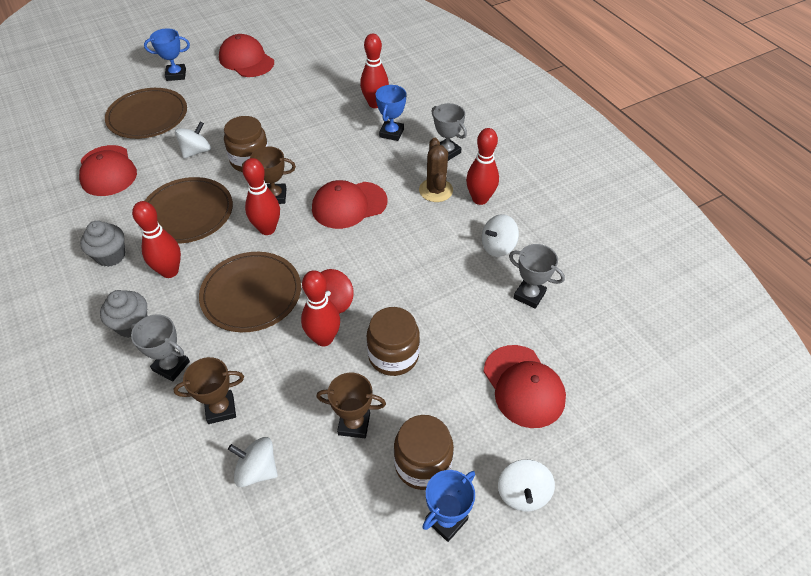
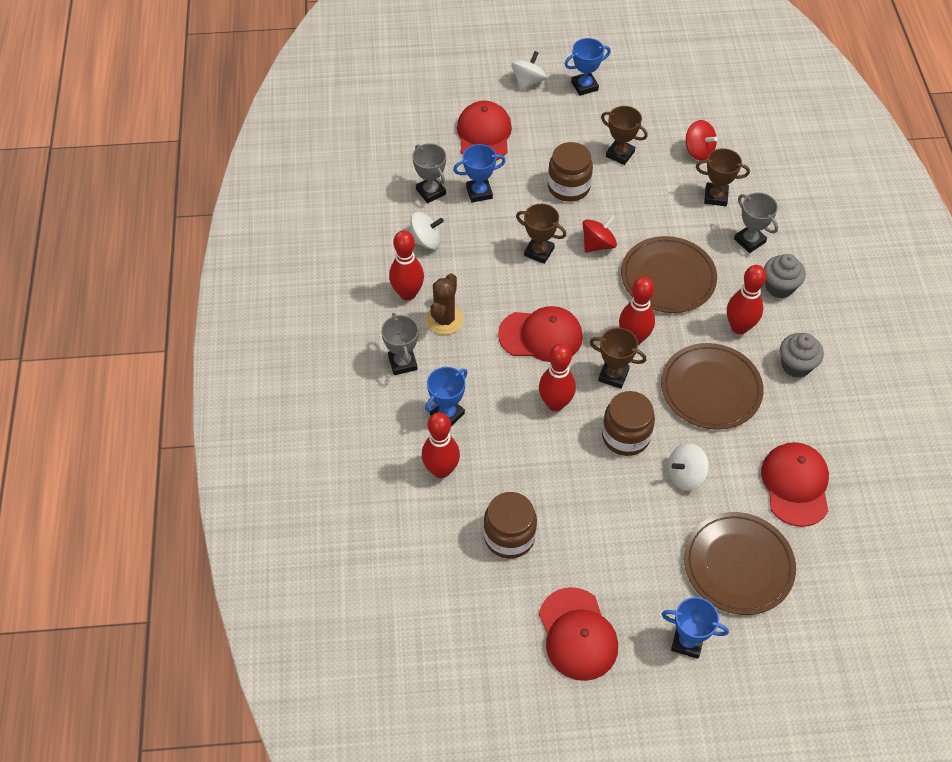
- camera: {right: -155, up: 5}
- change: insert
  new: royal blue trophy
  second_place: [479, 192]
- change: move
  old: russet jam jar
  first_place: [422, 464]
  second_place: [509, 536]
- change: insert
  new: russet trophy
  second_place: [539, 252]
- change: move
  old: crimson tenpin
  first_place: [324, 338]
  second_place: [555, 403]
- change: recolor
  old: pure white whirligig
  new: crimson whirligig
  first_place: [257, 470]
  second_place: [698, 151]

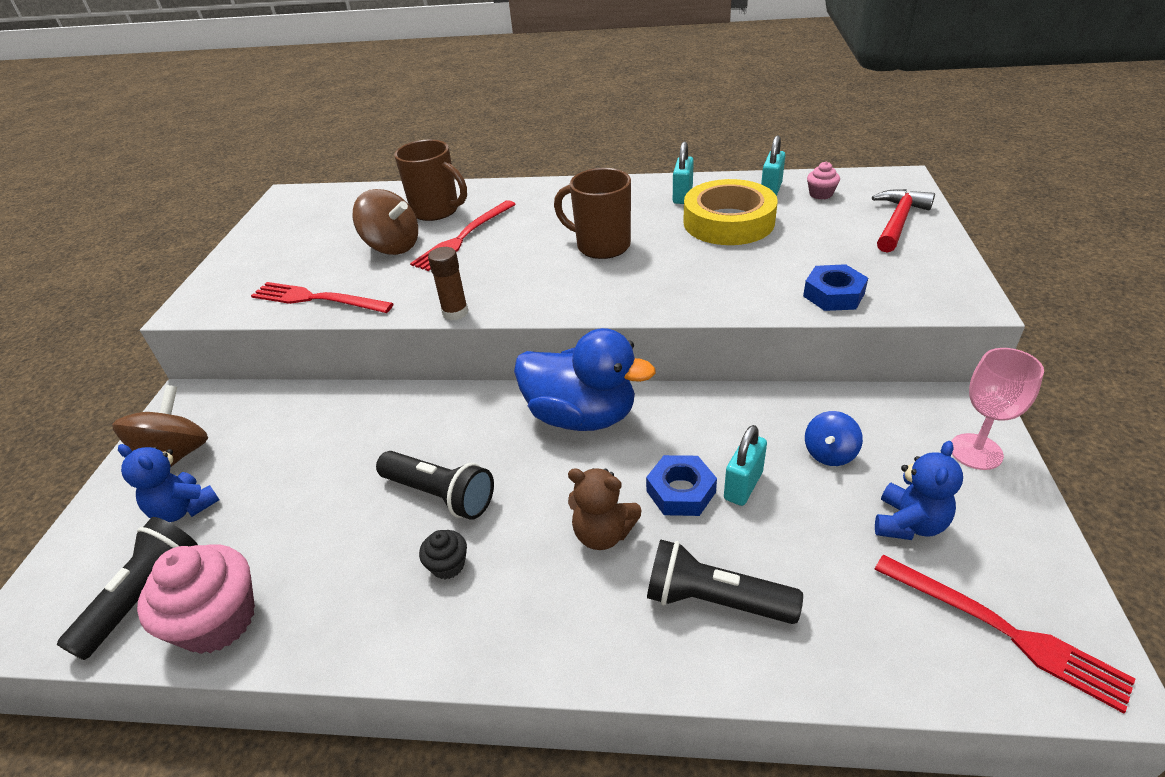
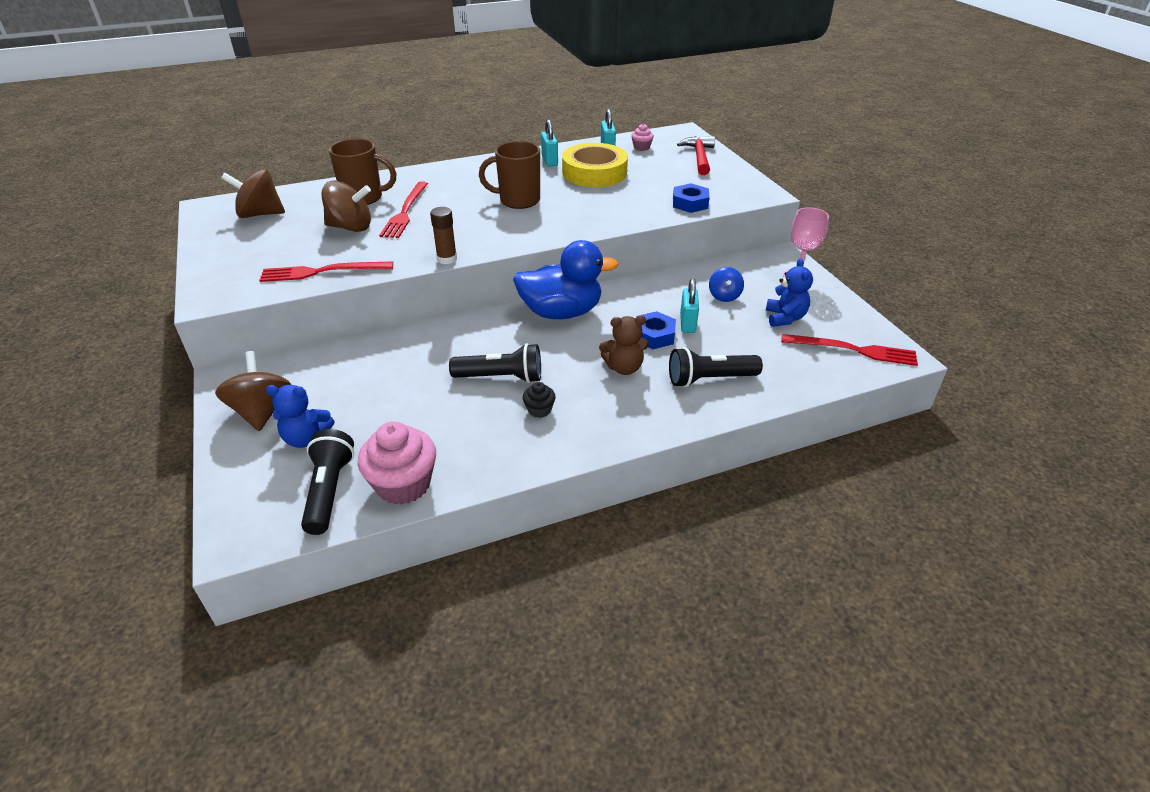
- camera: {right: -30, up: 0}
- change: insert
  new: russet whirligig
  second_place: [260, 214]

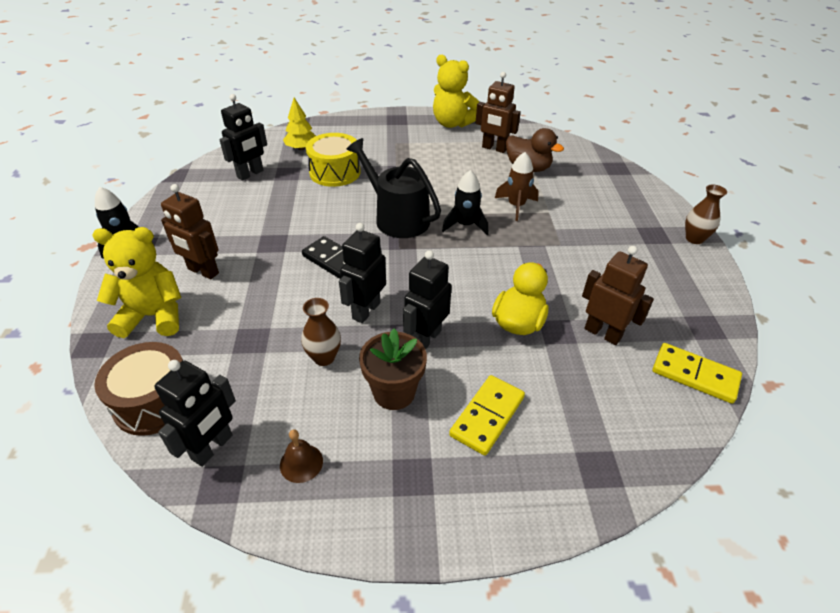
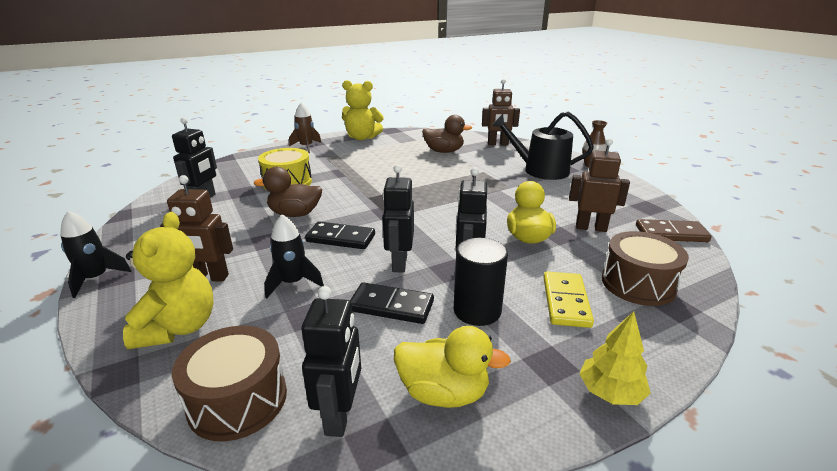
- camera: {right: -25, up: -15}
- change: rotate
  old: golden teddy
  first_place: [154, 316]
  second_place: [178, 328]
  degrees: 120
- change: insert
  new: russet rubber duck
  second_place: [295, 214]
- change: move
  old: ebony toy rocket
  first_place: [465, 225]
  second_place: [293, 283]
- change: move
  old: russet toy rocket
  first_place: [516, 206]
  second_place: [306, 147]
- change: replace
  old: russet vase
  new: ebony domino tile
  first_place: [324, 357]
  second_place: [391, 306]
- change: replace
  old: russet hand bell
  new: golden rubber duck
  first_place: [301, 463]
  second_place: [443, 393]
- change: replace
  old: russet potted plant
  new: ebony cylinder shape
  first_place: [394, 392]
  second_place: [477, 310]
- change: move
  old: russet toy robot
  first_place: [494, 148]
  second_place: [498, 144]
- change: move
  old: ebony watering pot
  first_place: [397, 218]
  second_place: [540, 170]
- change: move
  old: golden fir tree
  first_place: [301, 148]
  second_place: [610, 392]
- change: insert
  new: russet drum
  second_place: [638, 284]
- change: recolor
  old: golden domino tile
  new: russet domino tile
  first_place: [694, 375]
  second_place: [671, 234]

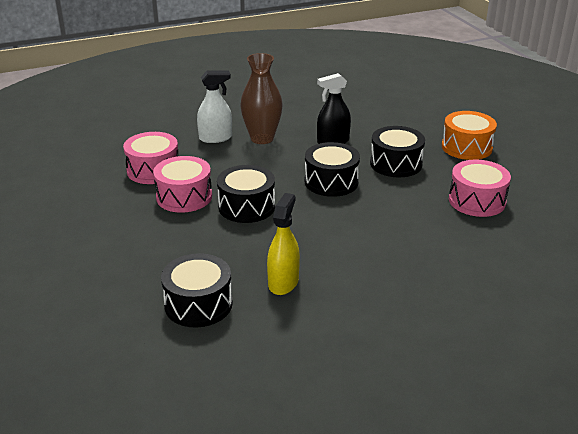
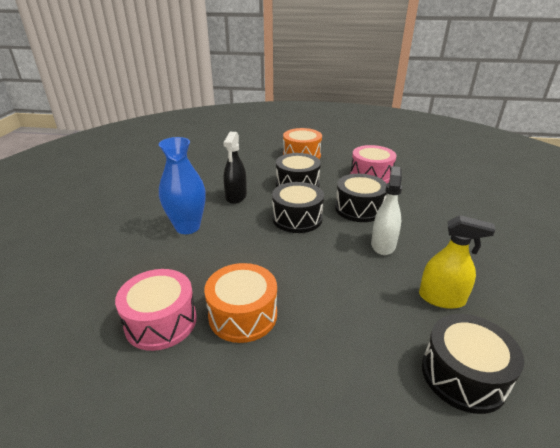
- camera: {right: -60, up: 0}
- change: recolor
  old: russet vase
  new: royal blue vase
  first_place: [262, 138]
  second_place: [187, 227]
- change: recolor
  old: pink drum
  new: orange-coloured drum
  first_place: [184, 197]
  second_place: [243, 315]
- change: move
  old: ebony drum
  first_place: [246, 207]
  second_place: [359, 209]
- change: move
  old: pure white spray cleaner
  first_place: [215, 138]
  second_place: [383, 245]
- change: rotate
  old: golden spray cleaner
  first_place: [283, 282]
  second_place: [441, 298]
  degrees: 150

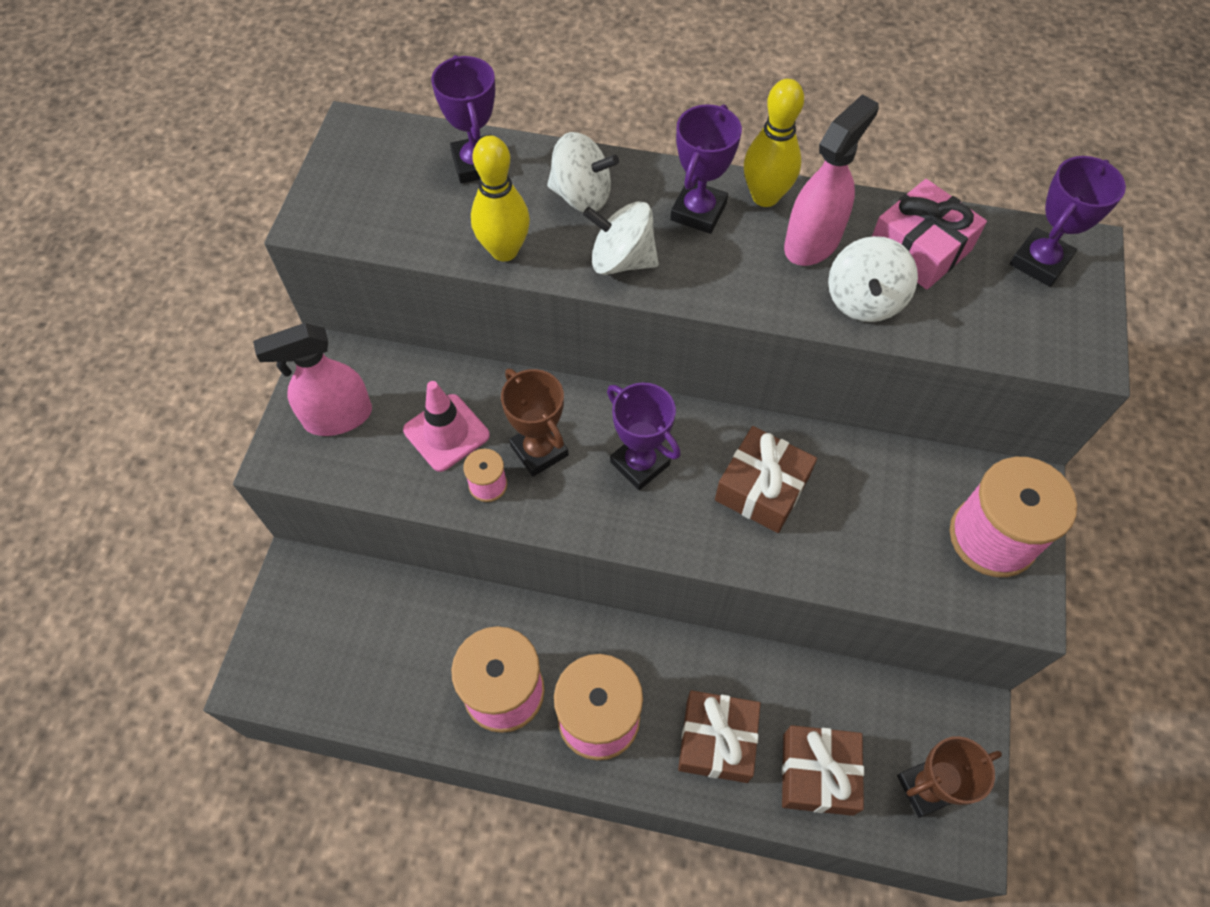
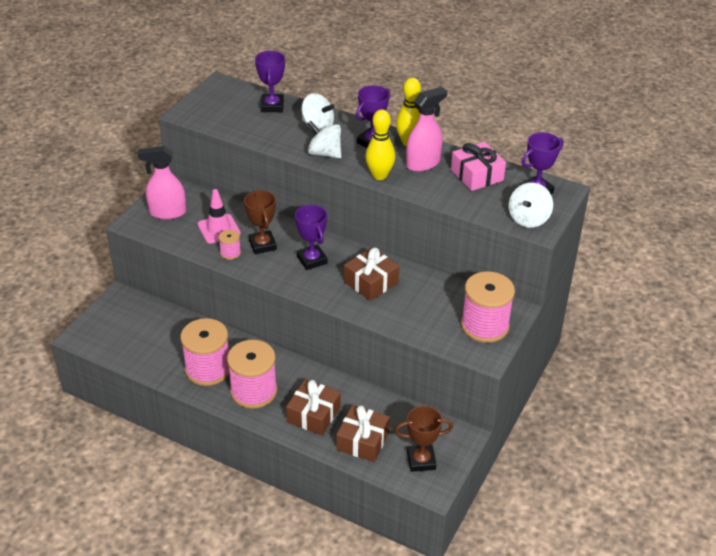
- camera: {right: 15, up: -20}
- change: move
  old: golden tenpin
  first_place: [504, 250]
  second_place: [379, 175]
- change: move
  old: pure white whirligig
  first_place: [864, 300]
  second_place: [528, 219]

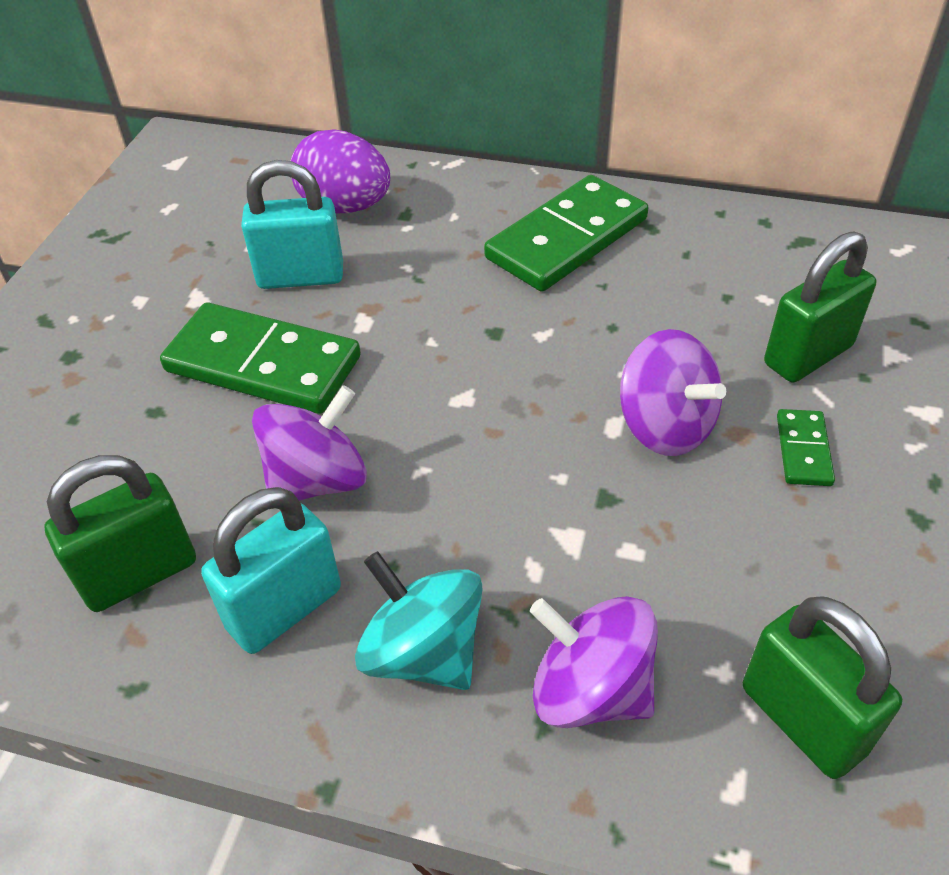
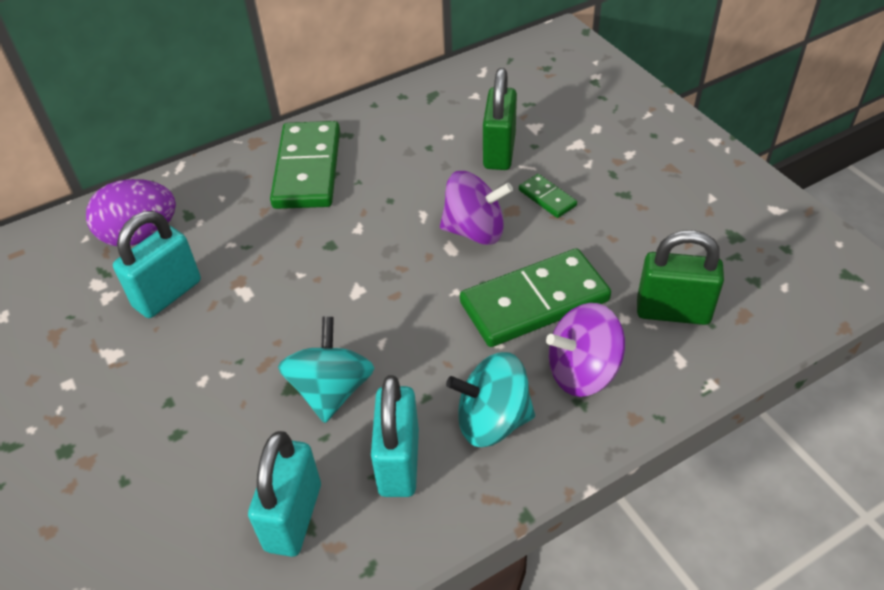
- camera: {right: -45, up: 0}
- change: recolor
  old: emerald padlock
  new: aqua padlock
  first_place: [140, 574]
  second_place: [293, 517]
- change: recolor
  old: violet whirligig
  new: aqua whirligig
  first_place: [317, 480]
  second_place: [331, 390]
- change: move
  old: emerald domino tile
  first_place: [263, 364]
  second_place: [534, 301]

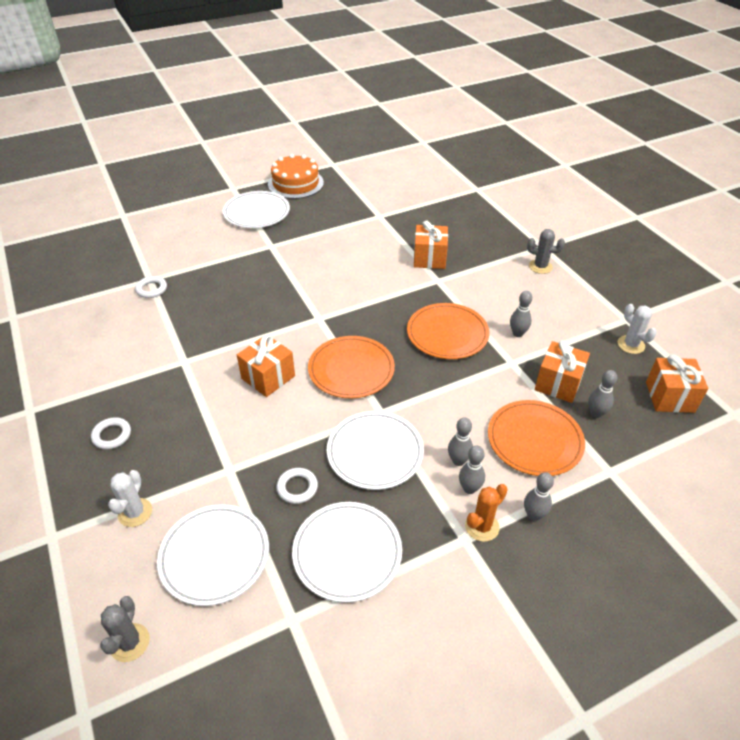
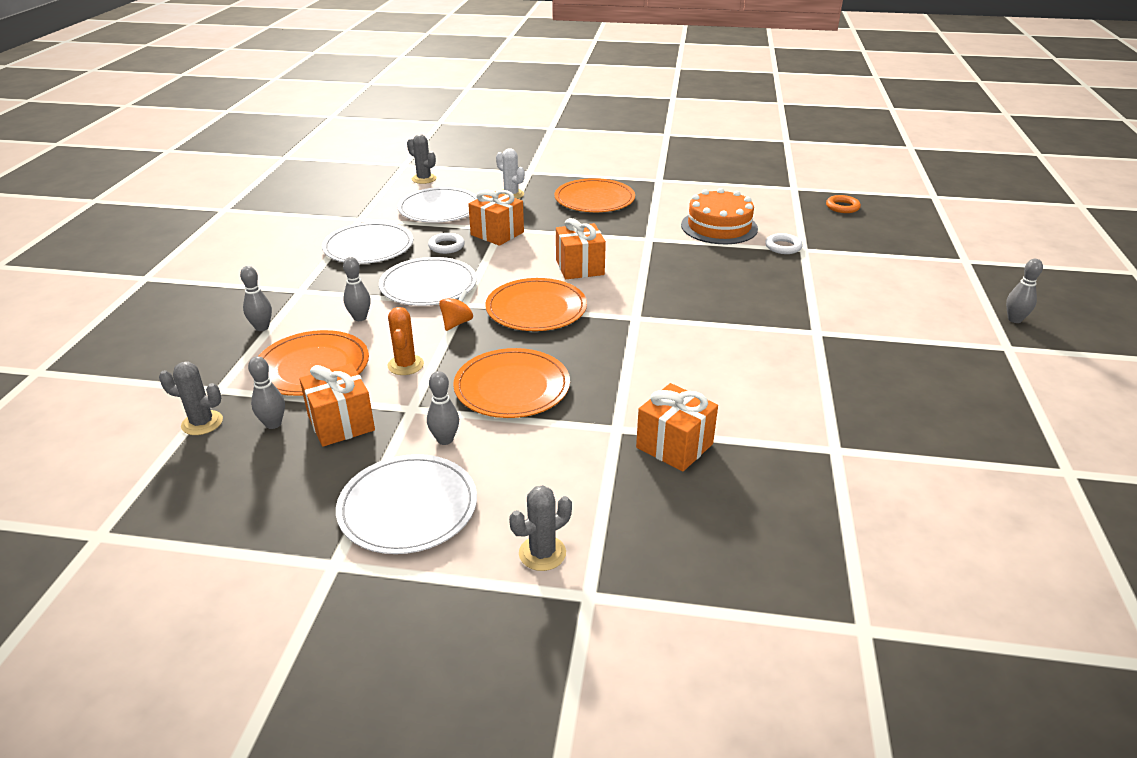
- camera: {right: 125, up: -10}
- change: insert
  new: grey cactus
  second_place: [202, 423]
- change: move
  old: pure white flat dish
  first_place: [256, 212]
  second_place: [408, 507]
- change: move
  old: orange-coloured cactus
  first_place: [482, 526]
  second_place: [405, 365]
- change: insert
  new: orange-coloured whirligig
  second_place: [457, 323]
- change: move
  old: orange-coloured wrapped gift
  first_place: [669, 397]
  second_place: [497, 233]
- change: replace
  old: pure white torus
  new: orange-coloured flat dish
  first_place: [112, 435]
  second_place: [594, 199]
- change: move
  old: orange-coloured layer cake
  first_place: [295, 183]
  second_place: [719, 227]
- change: insert
  new: orange-coloured torus
  second_place: [842, 207]
- change: move
  old: grey tenpin
  first_place: [469, 488]
  second_place: [1014, 319]
- change: delete
  old: pure white cactus
  first_place: [631, 345]

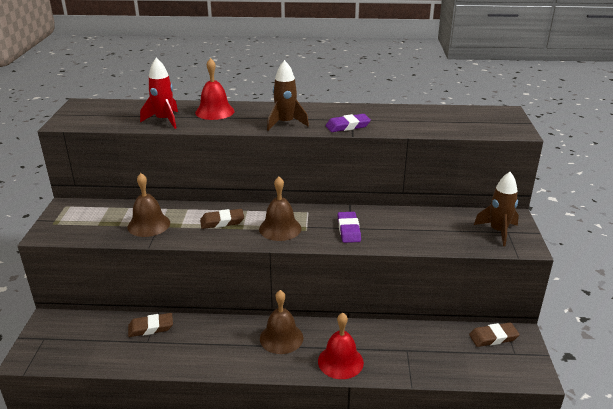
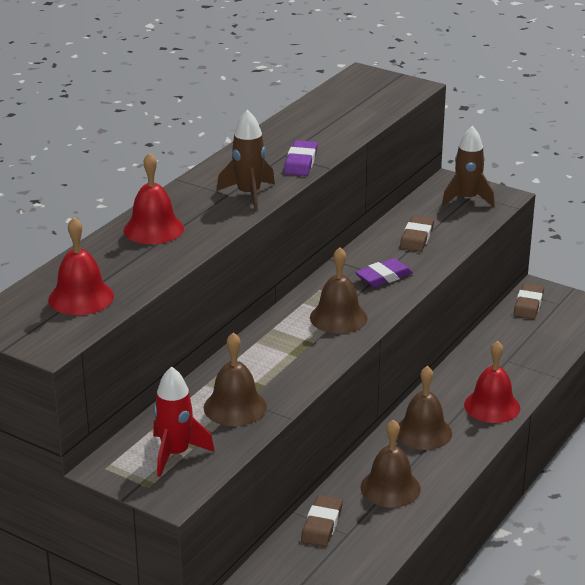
- camera: {right: -60, up: 0}
- change: insert
  new: crimson hand bell
  second_place: [81, 297]
- change: move
  old: crimson toy rocket
  first_place: [164, 120]
  second_place: [176, 454]
- change: rotate
  old: violet eraser
  first_place: [348, 230]
  second_place: [384, 277]
  degrees: -60
- change: insert
  new: russet hand bell
  second_place: [390, 488]
- change: move
  old: russet eraser
  first_place: [222, 221]
  second_place: [416, 237]

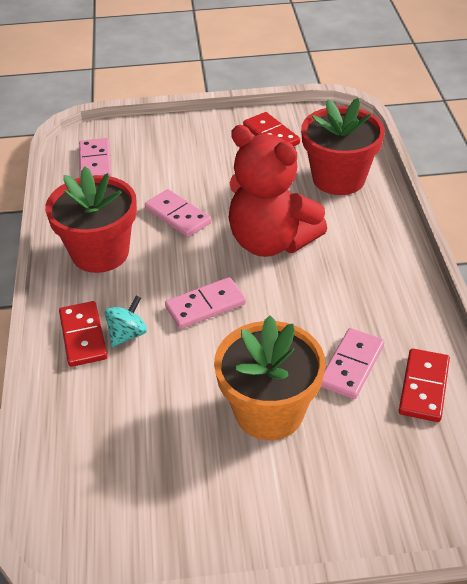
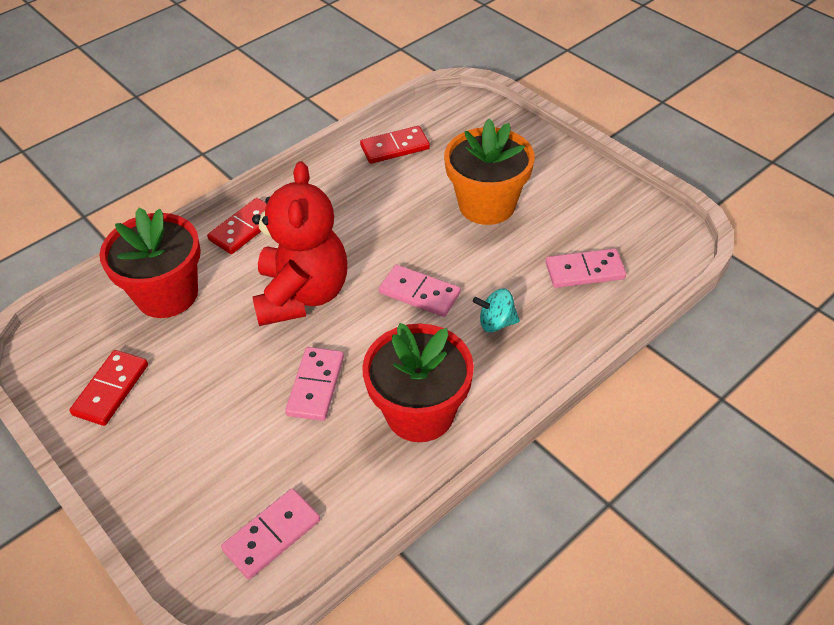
- camera: {right: -125, up: 5}
- change: move
  old: crimson domino tile
  first_place: [83, 336]
  second_place: [245, 228]
- change: move
  old: pink domino tile
  first_place: [351, 366]
  second_place: [584, 271]

